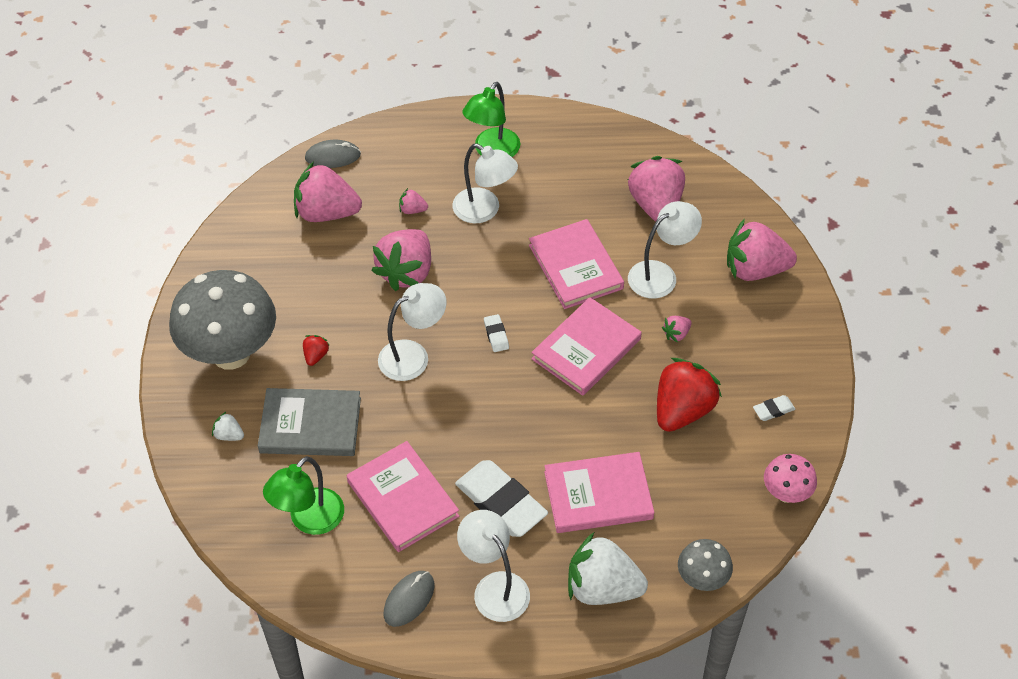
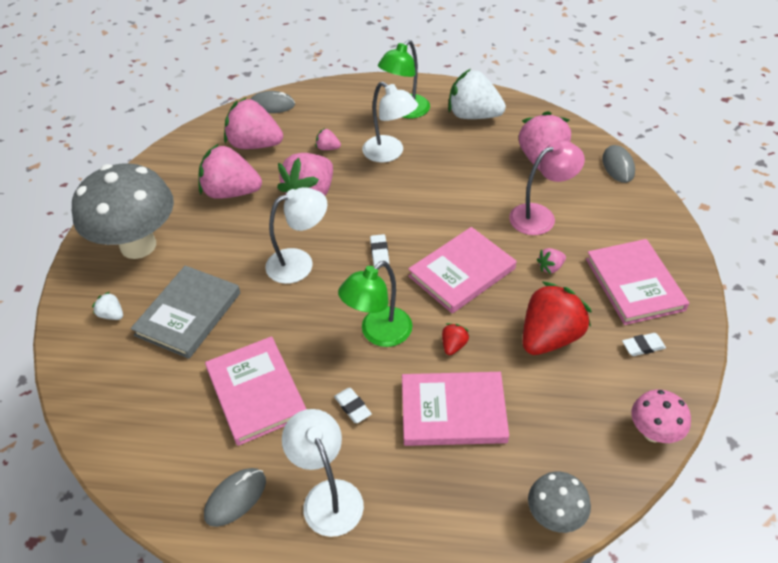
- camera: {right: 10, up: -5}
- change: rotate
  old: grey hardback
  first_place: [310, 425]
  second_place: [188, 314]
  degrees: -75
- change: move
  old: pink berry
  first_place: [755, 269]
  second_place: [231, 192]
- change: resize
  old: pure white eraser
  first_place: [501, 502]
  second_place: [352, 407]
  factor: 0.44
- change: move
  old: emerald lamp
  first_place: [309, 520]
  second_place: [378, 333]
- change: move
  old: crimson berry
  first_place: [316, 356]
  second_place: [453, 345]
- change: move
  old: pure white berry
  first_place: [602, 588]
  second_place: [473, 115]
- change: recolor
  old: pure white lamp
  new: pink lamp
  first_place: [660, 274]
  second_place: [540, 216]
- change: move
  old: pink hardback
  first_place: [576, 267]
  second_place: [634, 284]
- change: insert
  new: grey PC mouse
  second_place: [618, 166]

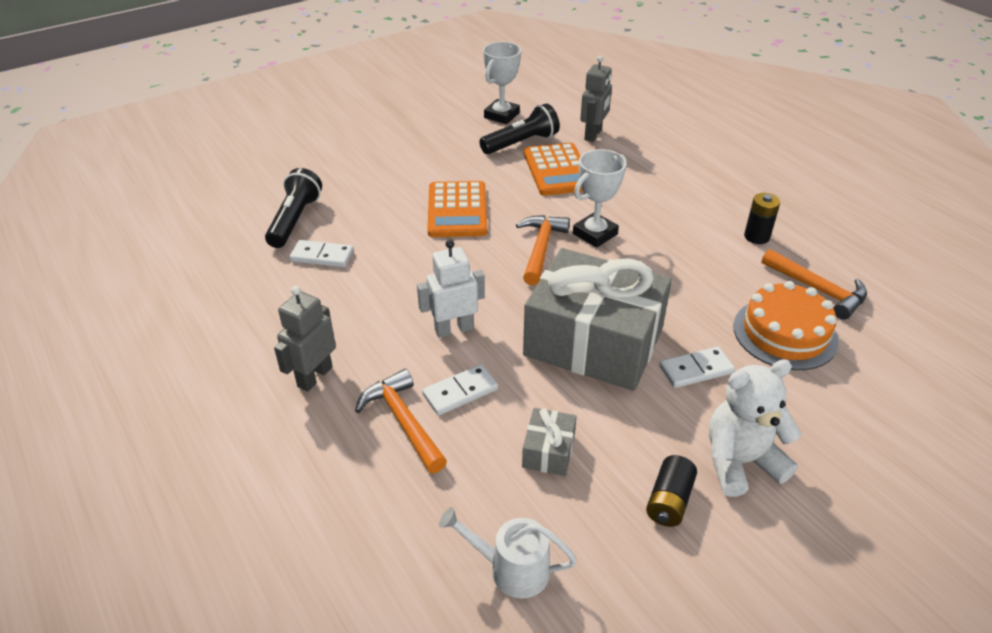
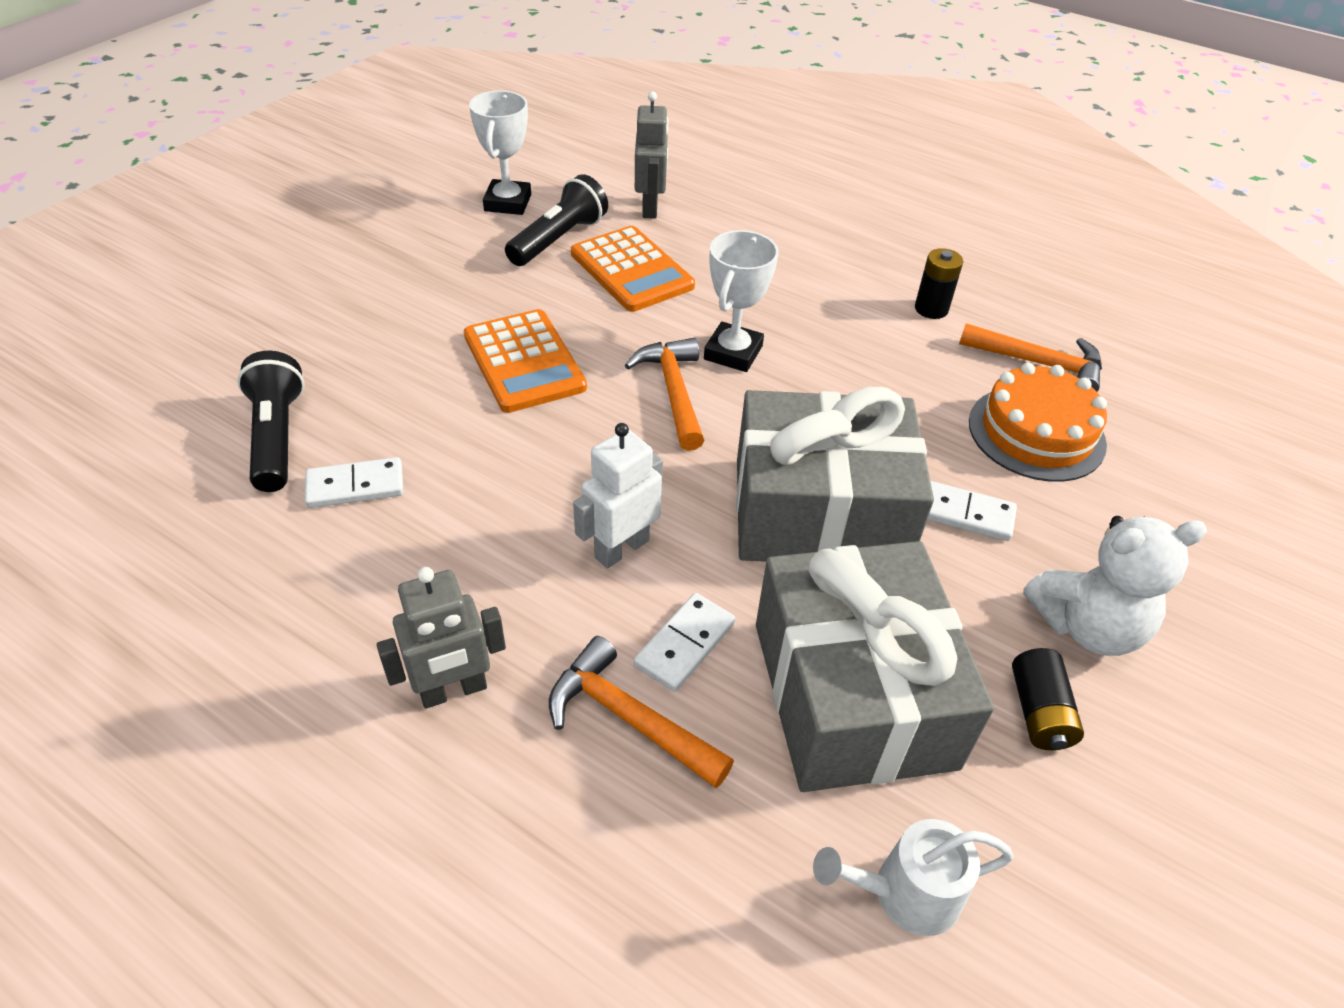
- camera: {right: -25, up: 5}
- change: rotate
  old: grey toy robot
  first_place: [314, 377]
  second_place: [453, 690]
  degrees: -120
- change: resize
  old: grey wrapped gift
  first_place: [548, 451]
  second_place: [853, 694]
  factor: 2.48
- change: rotate
  old: pure white domino tile
  first_place: [696, 369]
  second_place: [965, 514]
  degrees: 60
- change: rotate
  old: pure white teddy
  first_place: [740, 462]
  second_place: [1087, 626]
  degrees: -150

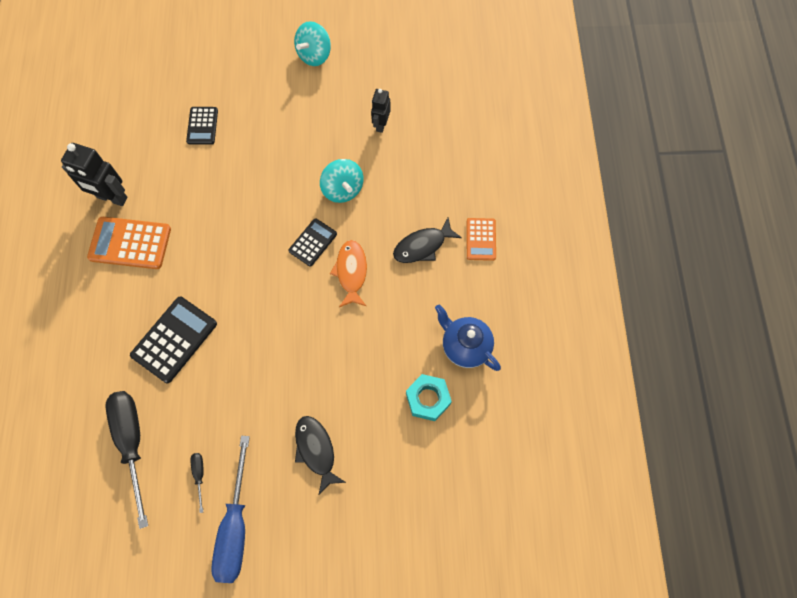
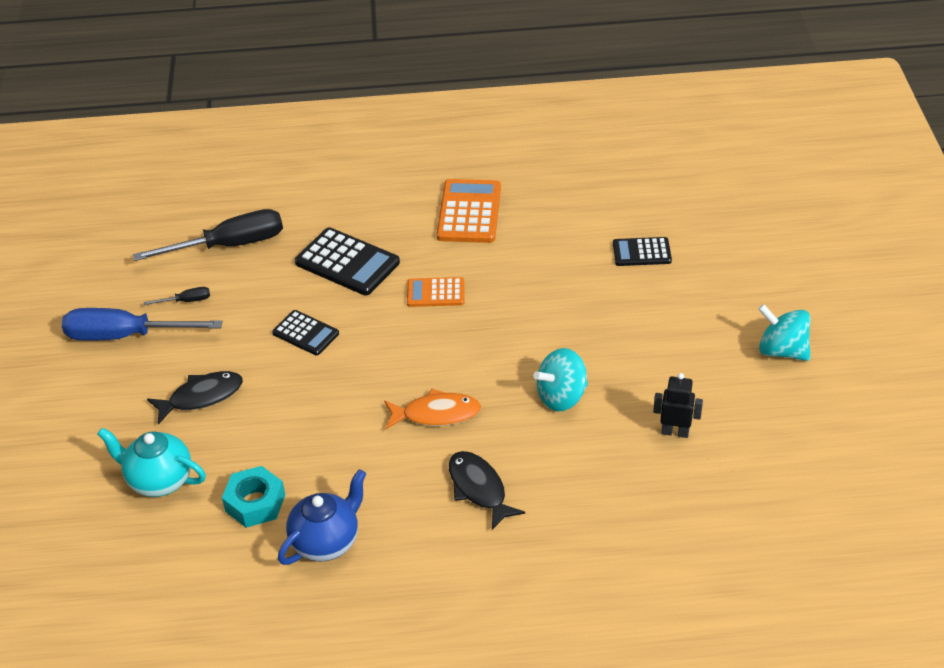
- camera: {right: 90, up: -25}
- change: insert
  new: aqua teapot
  second_place: [159, 480]
- change: move
  old: ebony calculator
  first_place: [313, 242]
  second_place: [305, 333]
- change: move
  old: orange-coloured calculator
  first_place: [481, 239]
  second_place: [435, 293]
- change: delete
  old: ebony toy robot
  first_place: [112, 198]

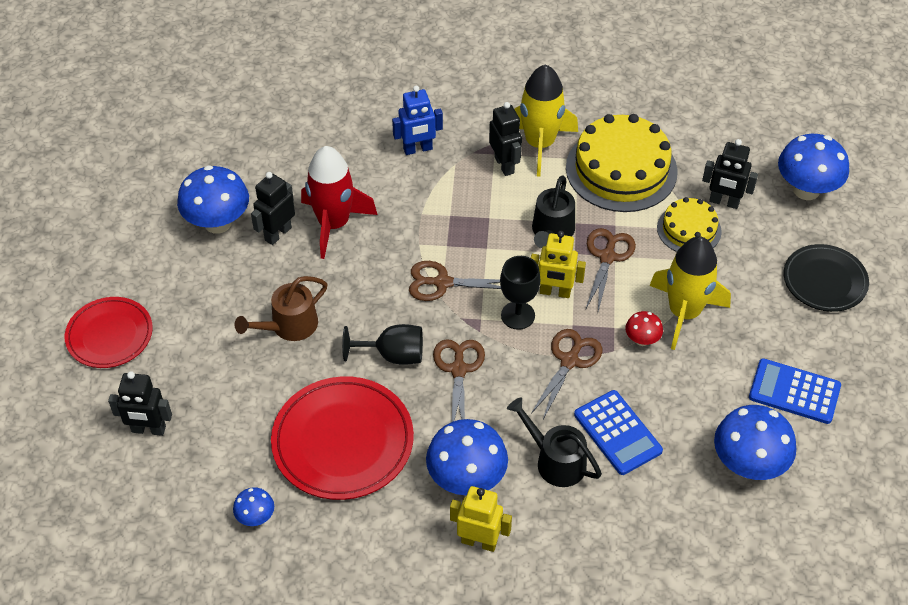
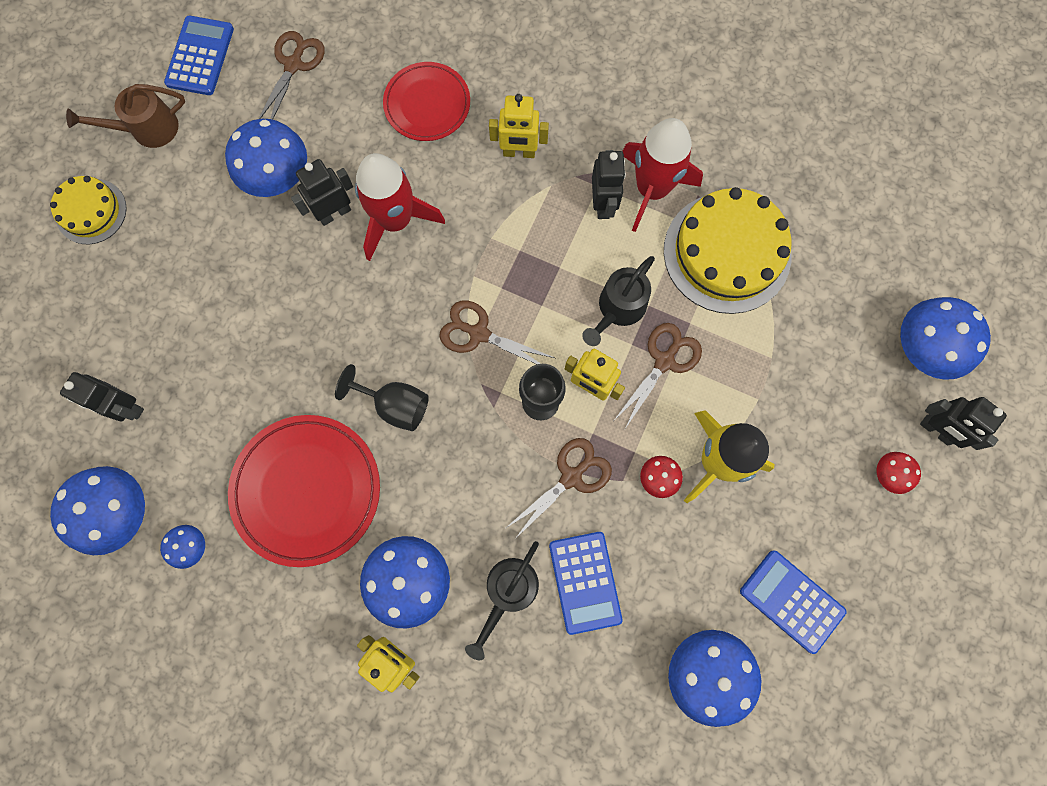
- camera: {right: 20, up: 25}
- change: move
  old: golden layer cake
  first_place: [689, 229]
  second_place: [91, 211]
- change: insert
  new: royal blue mushroom
  second_place: [123, 512]
- change: move
  old: russet watering pot
  first_place: [289, 326]
  second_place: [148, 129]
- change: insert
  new: royal blue calculator
  second_place: [200, 56]
- change: move
  old: russet pair of scissors
  first_place: [458, 369]
  second_place: [293, 65]
- change: move
  old: crimson flat dish
  first_place: [109, 335]
  second_place: [427, 104]
- change: rotate
  old: ebony watering pot
  first_place: [555, 461]
  second_place: [508, 592]
  degrees: -120
- change: recolor
  old: royal blue toy robot
  new: golden toy robot
  first_place: [418, 149]
  second_place: [519, 152]
- change: recolor
  old: golden toy rocket
  new: crimson toy rocket
  first_place: [540, 144]
  second_place: [652, 189]
- change: replace
  old: ebony flat dish
  new: crimson mushroom
  first_place: [824, 281]
  second_place: [887, 474]
- change: move
  old: ebony toy robot
  first_place: [724, 202]
  second_place: [936, 430]

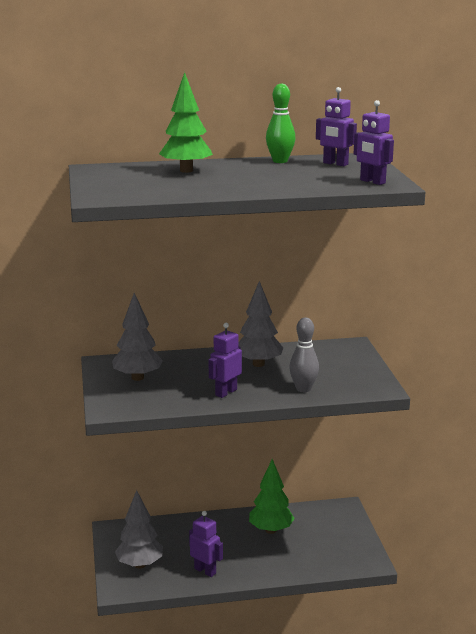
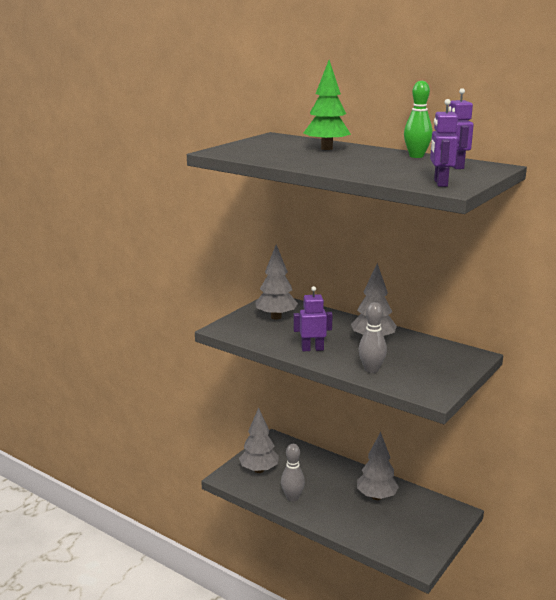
- camera: {right: 45, up: 0}
- change: replace
  old: violet toy robot
  new: grey tenpin
  first_place: [205, 571]
  second_place: [292, 497]
- change: recolor
  old: emerald fir tree
  new: grey fir tree
  first_place: [271, 530]
  second_place: [376, 497]

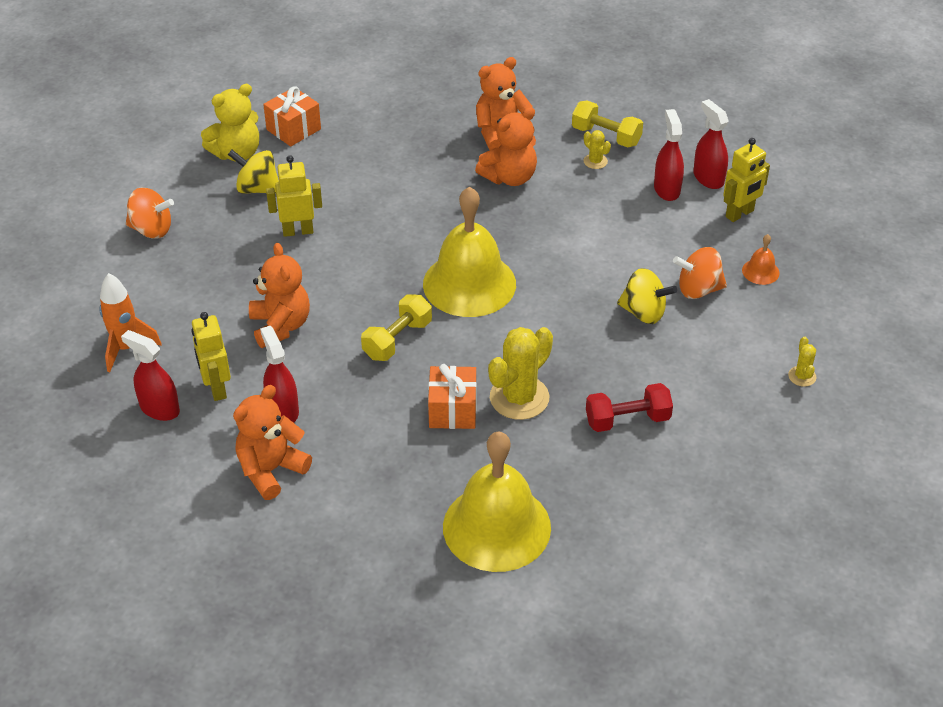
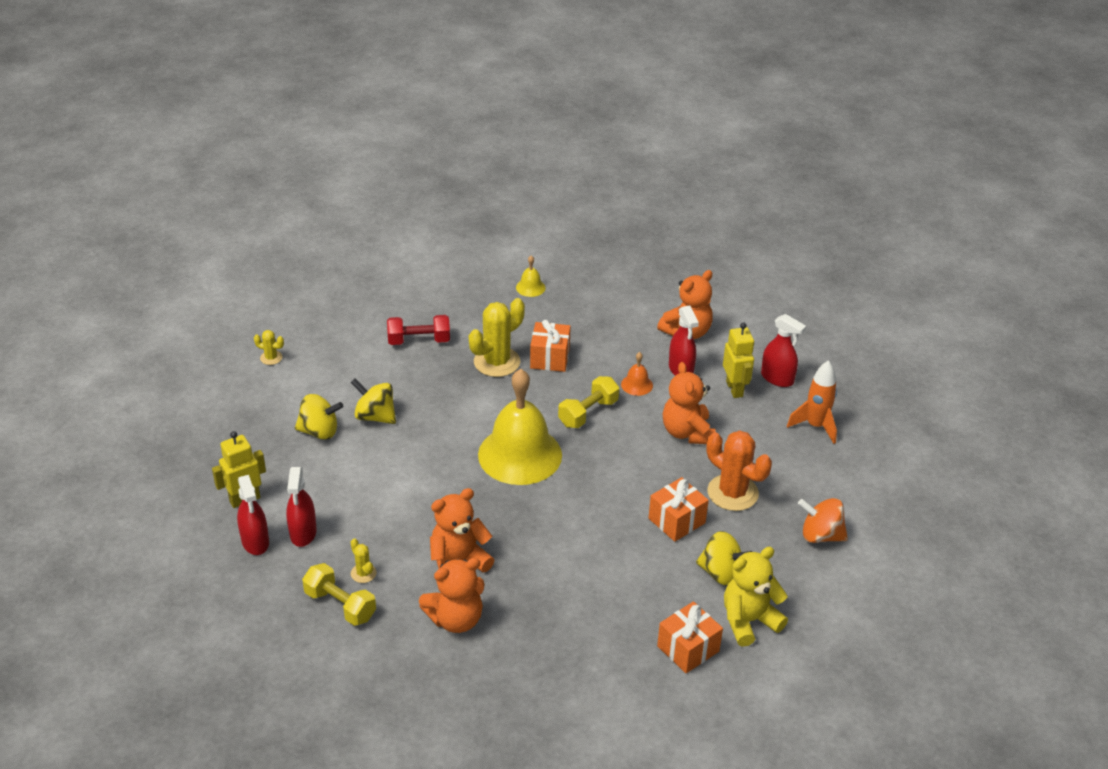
- camera: {right: -175, up: -5}
- change: rotate
  old: golden cactus
  first_place: [802, 376]
  second_place: [271, 358]
  degrees: -75
- change: recolor
  old: orange-coloured whirligig
  new: golden whirligig
  first_place: [698, 289]
  second_place: [319, 431]
- change: resize
  old: golden hand bell
  first_place: [496, 527]
  second_place: [530, 287]
  factor: 0.4
- change: move
  old: orange-coloured hand bell
  first_place: [760, 271]
  second_place: [637, 385]
- change: replace
  old: golden toy robot
  new: orange-coloured wrapped gift
  first_place: [298, 231]
  second_place: [677, 521]
- change: insert
  new: orange-coloured cactus
  second_place: [732, 493]

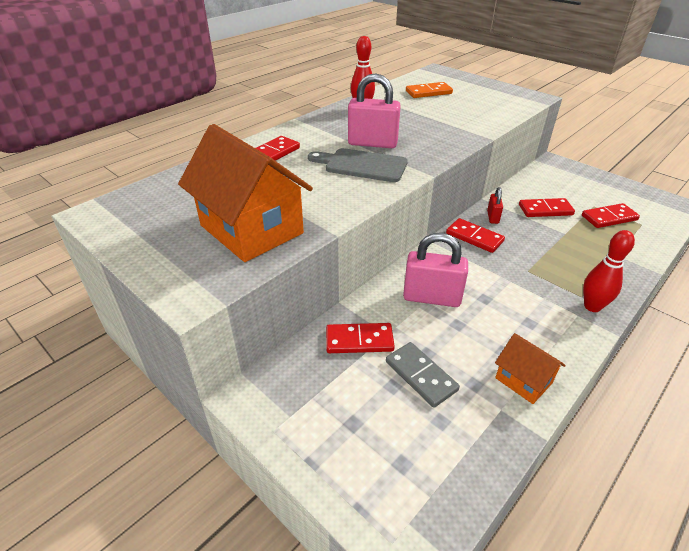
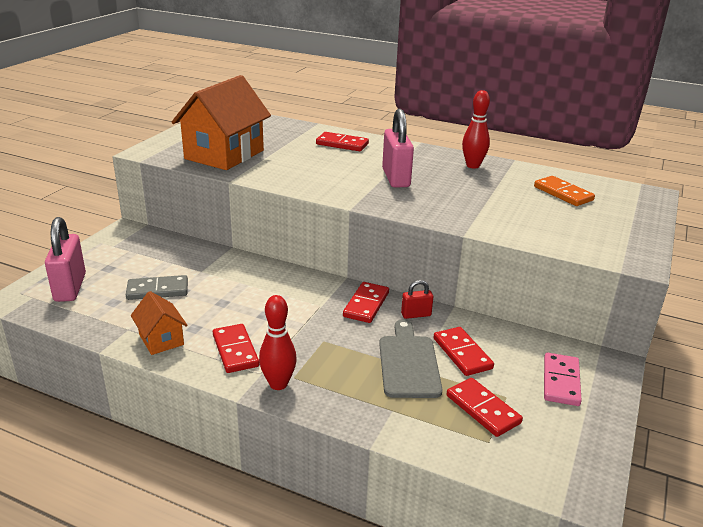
- camera: {right: 70, up: -10}
- change: move
  old: pink padlock
  first_place: [431, 298]
  second_place: [70, 287]
- change: rotate
  old: grey domino tile
  first_place: [421, 376]
  second_place: [157, 290]
  degrees: 45
- change: rotate
  old: orange-coloured toy house
  first_place: [523, 380]
  second_place: [161, 339]
  degrees: -60
- change: move
  old: crimson domino tile
  first_place: [359, 340]
  second_place: [235, 350]
- change: move
  old: grey cutting board
  first_place: [362, 165]
  second_place: [408, 363]
- change: insert
  new: pink domino tile
  second_place: [561, 381]

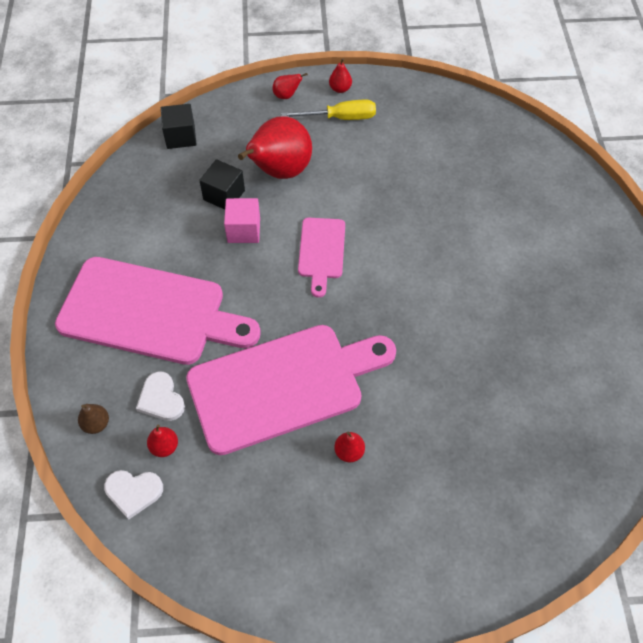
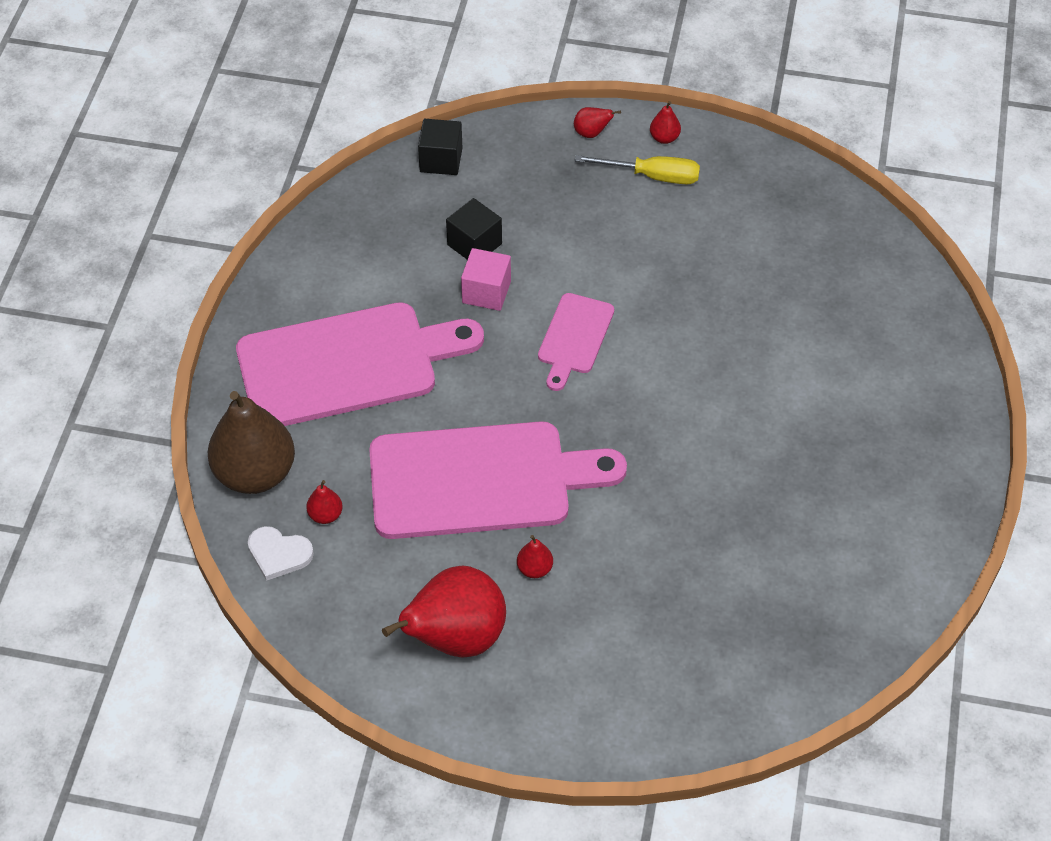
- camera: {right: 15, up: -5}
- change: resize
  old: russet pear fruit
  first_place: [96, 424]
  second_place: [255, 473]
  factor: 2.42
- change: rotate
  old: pink cutting board
  first_place: [149, 312]
  second_place: [347, 364]
  degrees: -45
- change: move
  old: crimson pear fruit
  first_place: [279, 171]
  second_place: [455, 638]
- change: delete
  old: pure white heart shape
  first_place: [161, 399]

